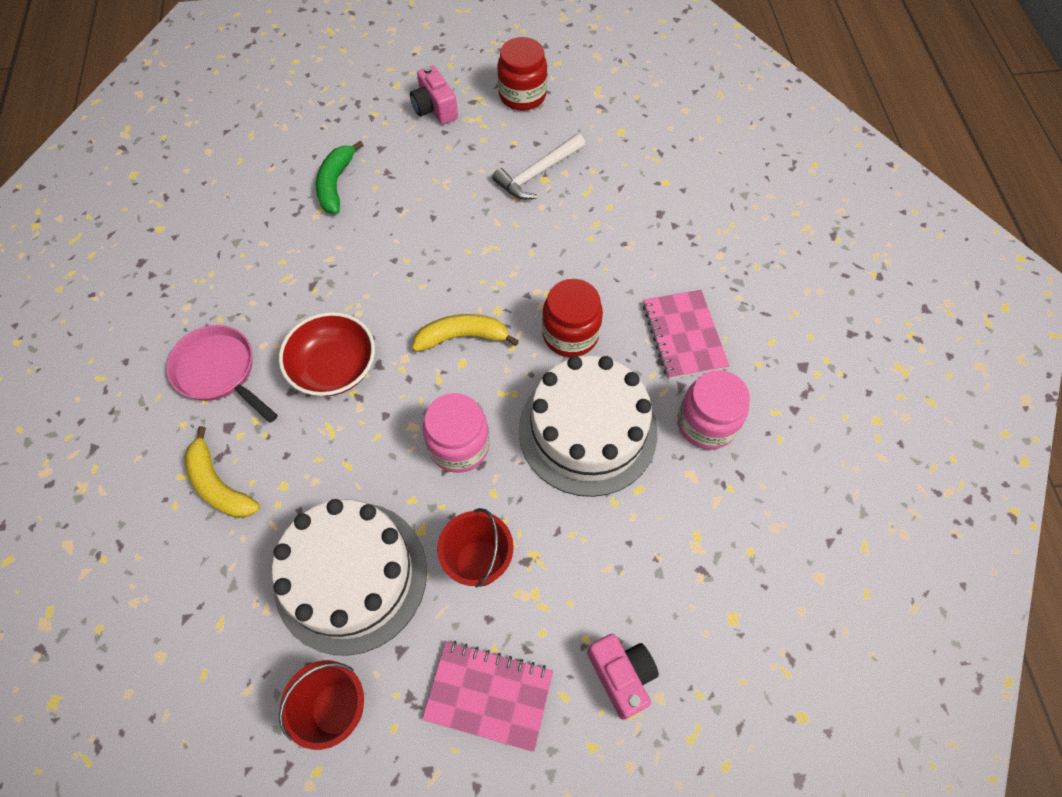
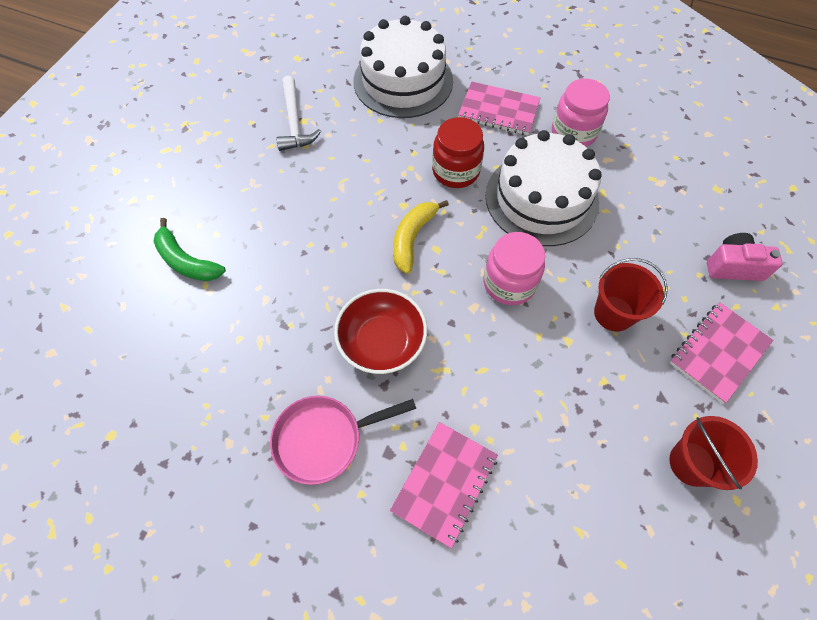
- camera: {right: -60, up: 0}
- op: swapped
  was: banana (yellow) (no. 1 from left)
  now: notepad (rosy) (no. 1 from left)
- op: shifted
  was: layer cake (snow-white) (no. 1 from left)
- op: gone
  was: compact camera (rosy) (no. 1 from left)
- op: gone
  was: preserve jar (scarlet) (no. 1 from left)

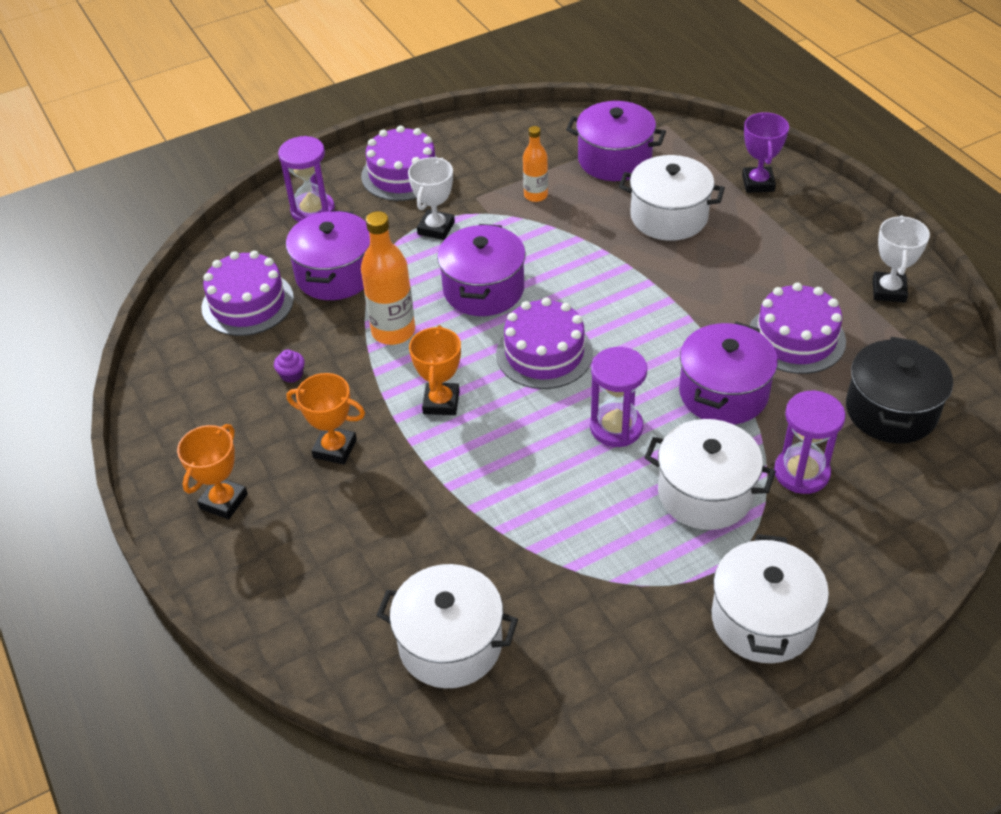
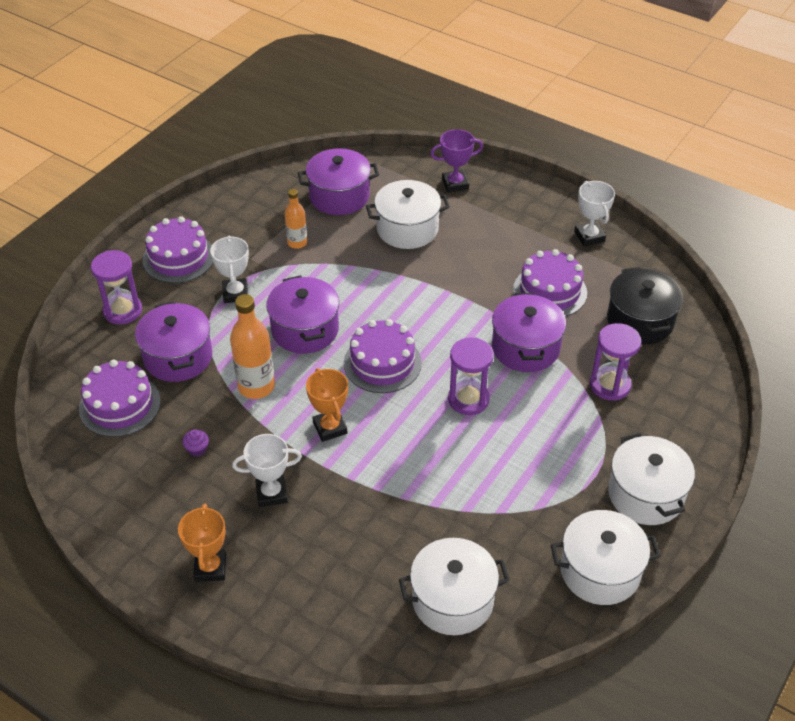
- camera: {right: -30, up: 0}
- op: repainted
  was: award cup (orange-coloured) (no. 2 from left)
  now: award cup (snow-white) (no. 2 from left)
- op: shifted
  was: cooking pot (snow-white) (no. 3 from left)
- op: rotated
  was: award cup (royal purple)
  clockwise: -75

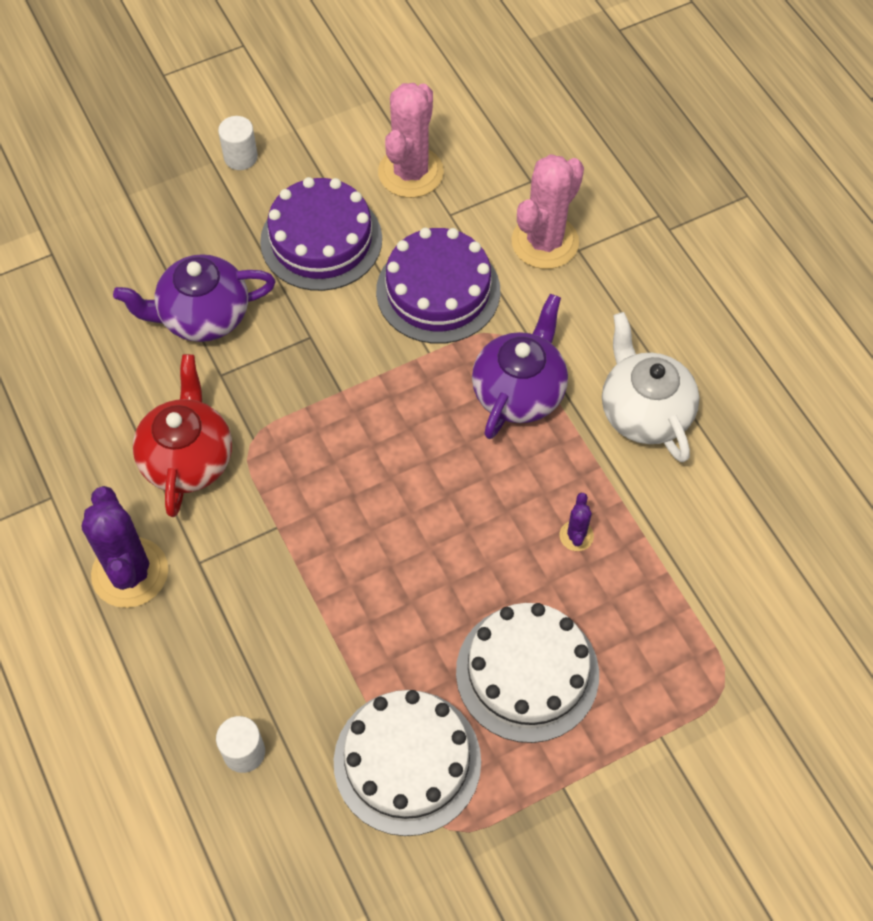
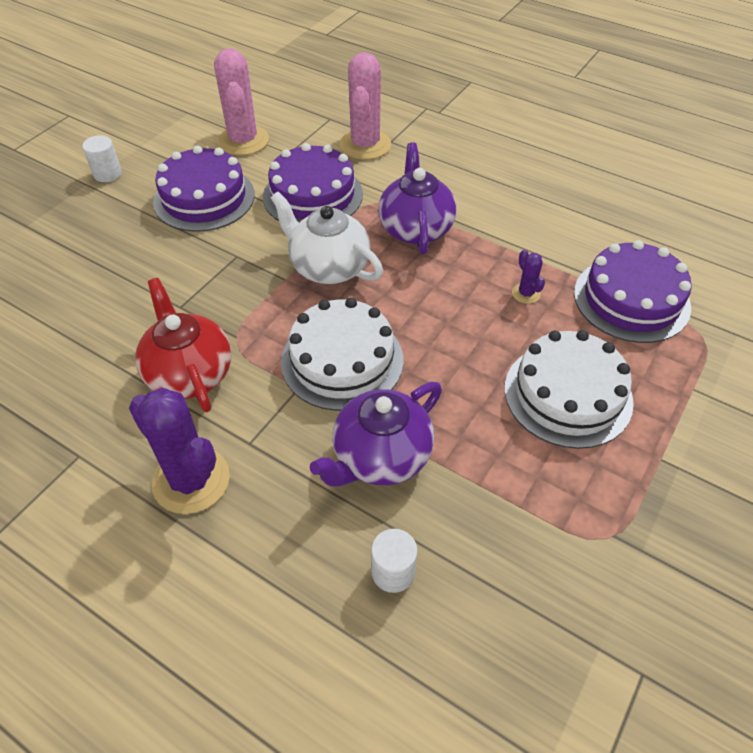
- camera: {right: -30, up: -10}
- op: shifted
  was: teapot (royal purple) (no. 1 from left)
- op: shifted
  was: layer cake (snow-white) (no. 1 from left)
- op: shifted
  was: teapot (snow-white)
- op: new
  now: layer cake (royal purple) (no. 3 from left)

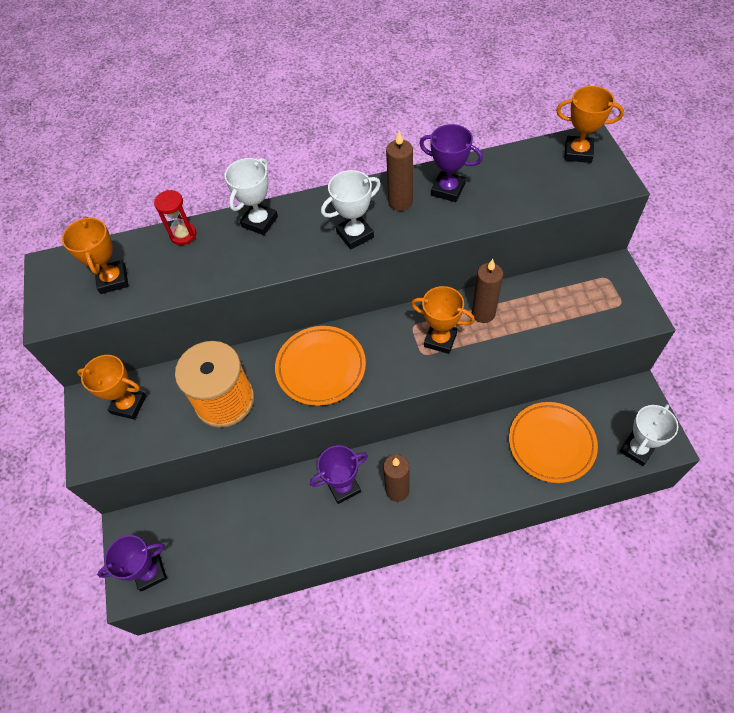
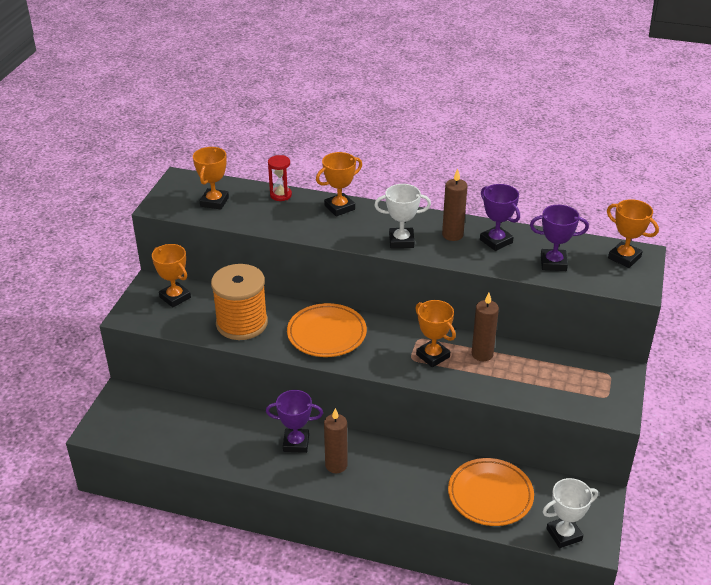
- camera: {right: 25, up: -20}
- op: shifted
  was: award cup (royal purple) (no. 1 from left in the first image)
  now: award cup (royal purple) (no. 3 from left)
- op: repainted
  was: award cup (snow-white) (no. 1 from left)
  now: award cup (orange-coloured) (no. 3 from left)

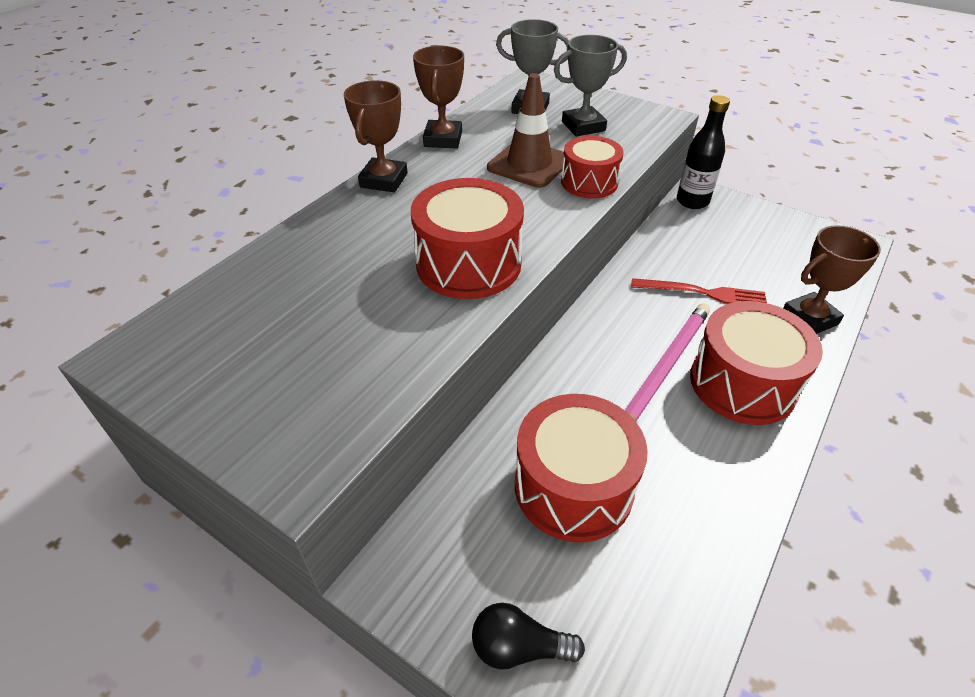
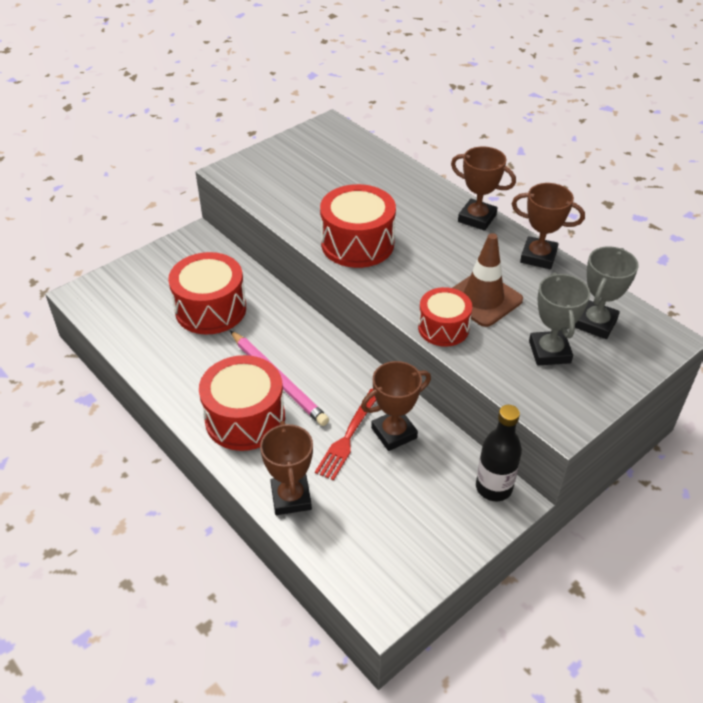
- camera: {right: 105, up: 0}
- op: gone
  was: lightbulb (jet-black)
- op: new
  now: award cup (brown) (no. 2 from left)

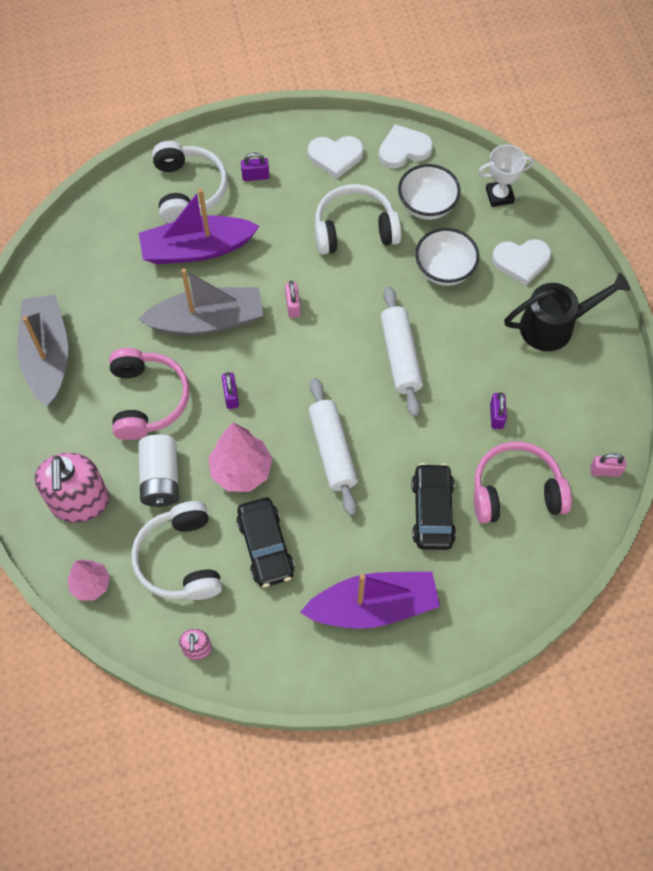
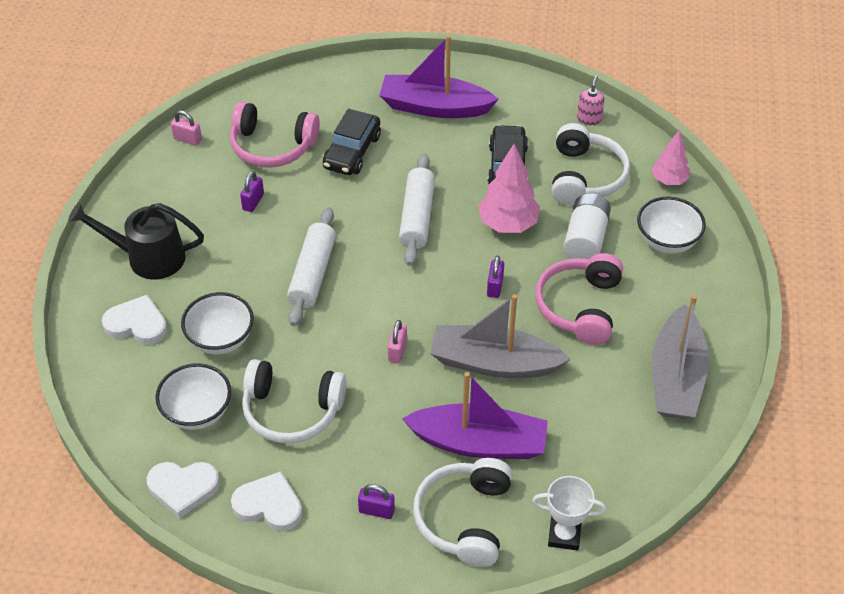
- camera: {right: -160, up: -15}
- op: swapped
  was: soap dispenser (rosy) (no. 1 from left)
  now: bowl (snow-white) (no. 3 from left)
- op: shifted
  was: award cup (snow-white)

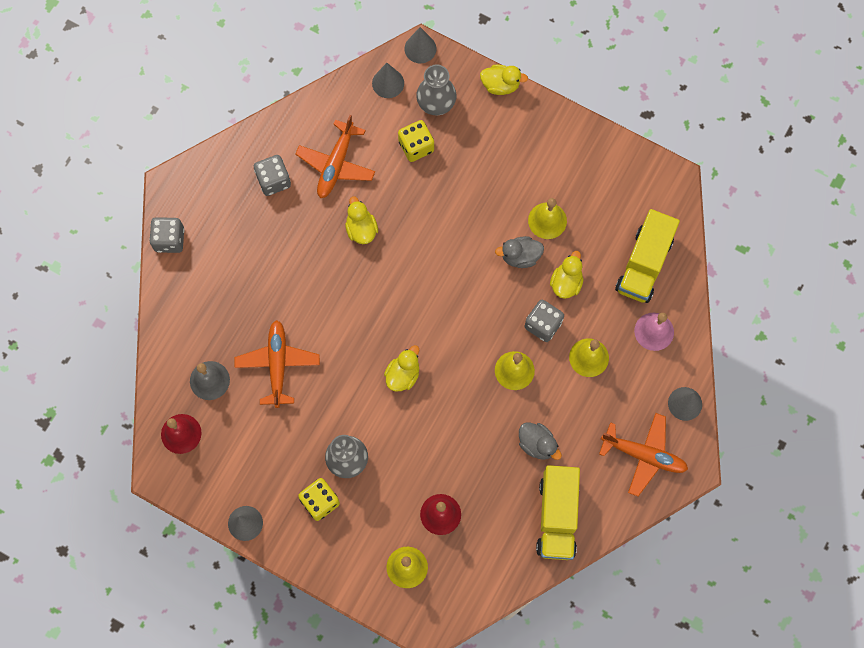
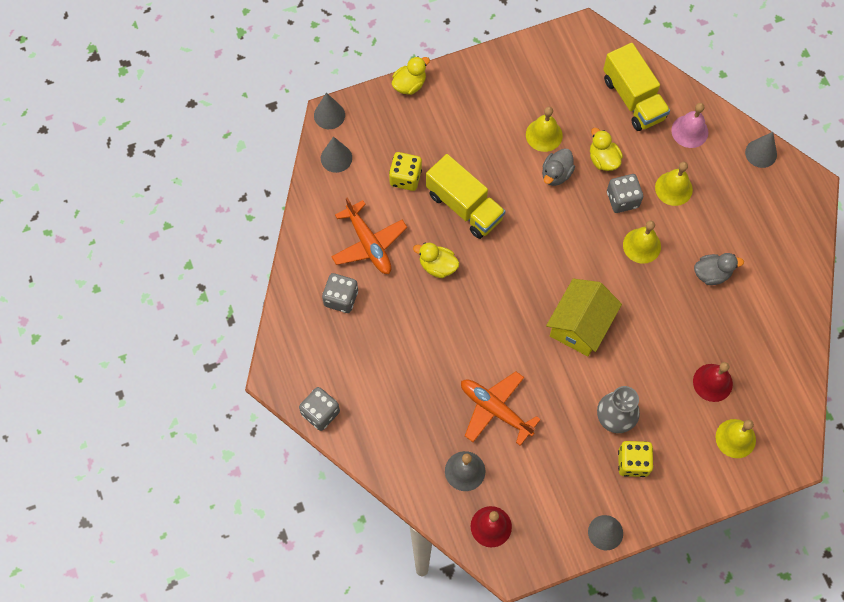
- camera: {right: -50, up: -5}
- op: swapped
  was: duck (yellow) (no. 2 from left)
  now: toy house (yellow)
- op: gone
  was: vase (grey) (no. 2 from left)
- op: shifted
  was: truck (yellow) (no. 1 from left)
- op: gone
  was: aeroplane (orange-coloured) (no. 3 from left)

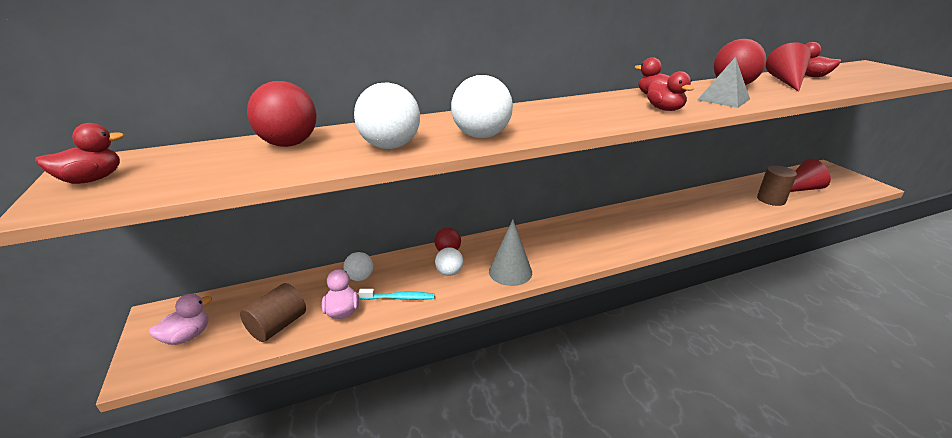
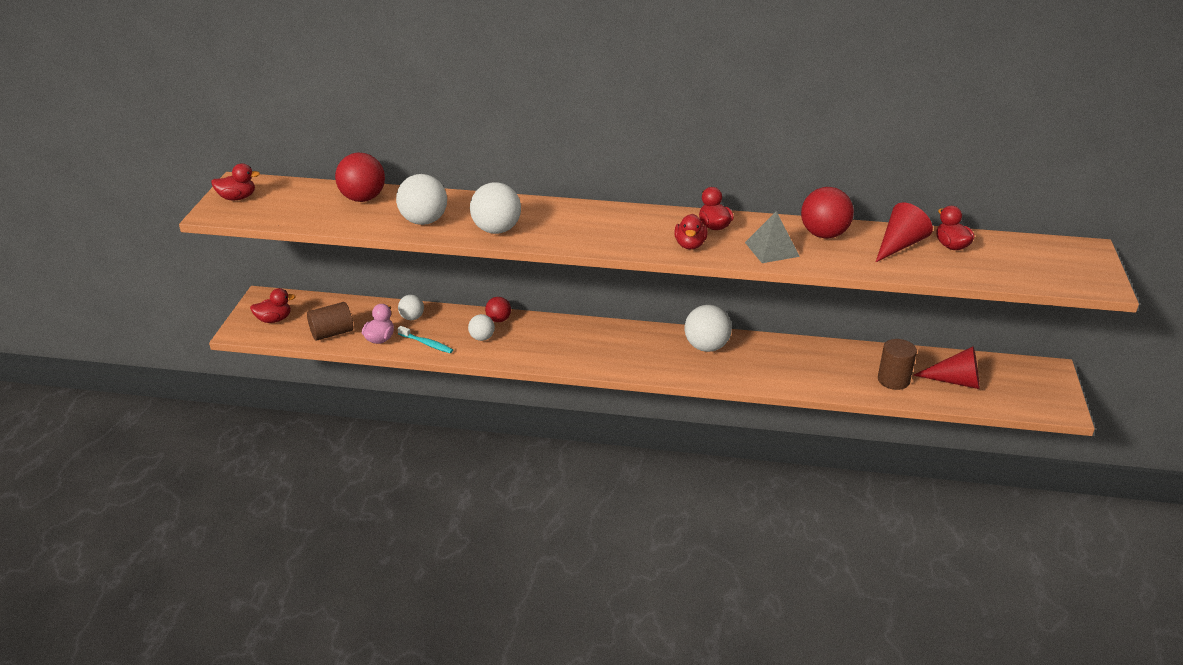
- camera: {right: 30, up: 5}
- op: repainted
  was: duck (rosy) (no. 1 from left)
  now: duck (scarlet) (no. 2 from left)
- op: gone
  was: solid cone (grey)
- op: new
  now: play ball (snow-white) (no. 5 from left)

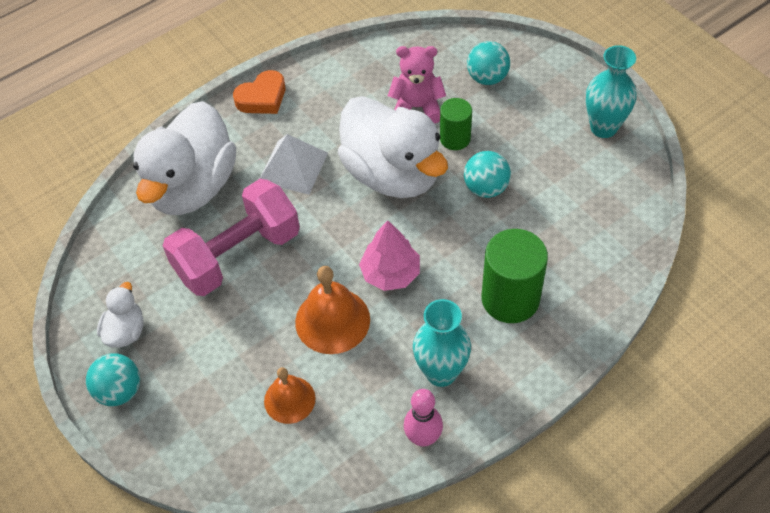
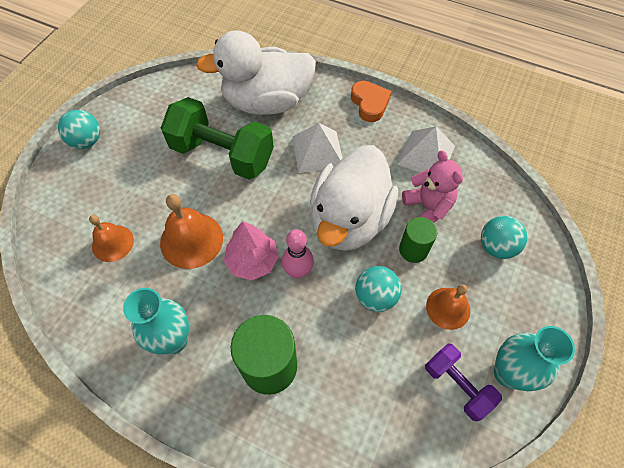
- camera: {right: 60, up: 5}
- op: gone
  was: duck (snow-white) (no. 1 from left)
- op: repainted
  was: free weight (rosy)
  now: free weight (emerald)
- op: rotated
  was: heart shape (orange-coloured)
  clockwise: -135
- op: shifted
  was: bowling pin (rosy)
- op: new
  now: pyramid shape (snow-white) (no. 2 from left)
- op: new
  now: free weight (royal purple)
- op: new
  now: hand bell (orange-coloured) (no. 3 from left)

